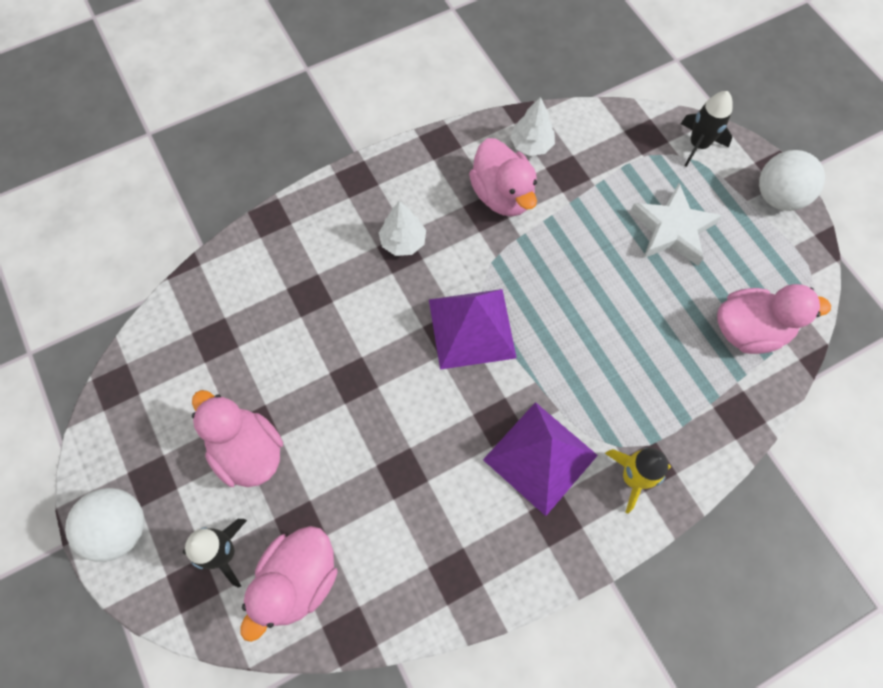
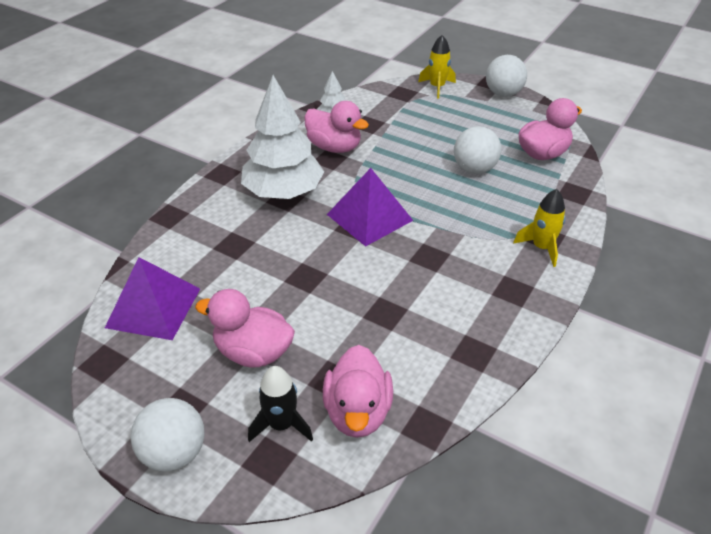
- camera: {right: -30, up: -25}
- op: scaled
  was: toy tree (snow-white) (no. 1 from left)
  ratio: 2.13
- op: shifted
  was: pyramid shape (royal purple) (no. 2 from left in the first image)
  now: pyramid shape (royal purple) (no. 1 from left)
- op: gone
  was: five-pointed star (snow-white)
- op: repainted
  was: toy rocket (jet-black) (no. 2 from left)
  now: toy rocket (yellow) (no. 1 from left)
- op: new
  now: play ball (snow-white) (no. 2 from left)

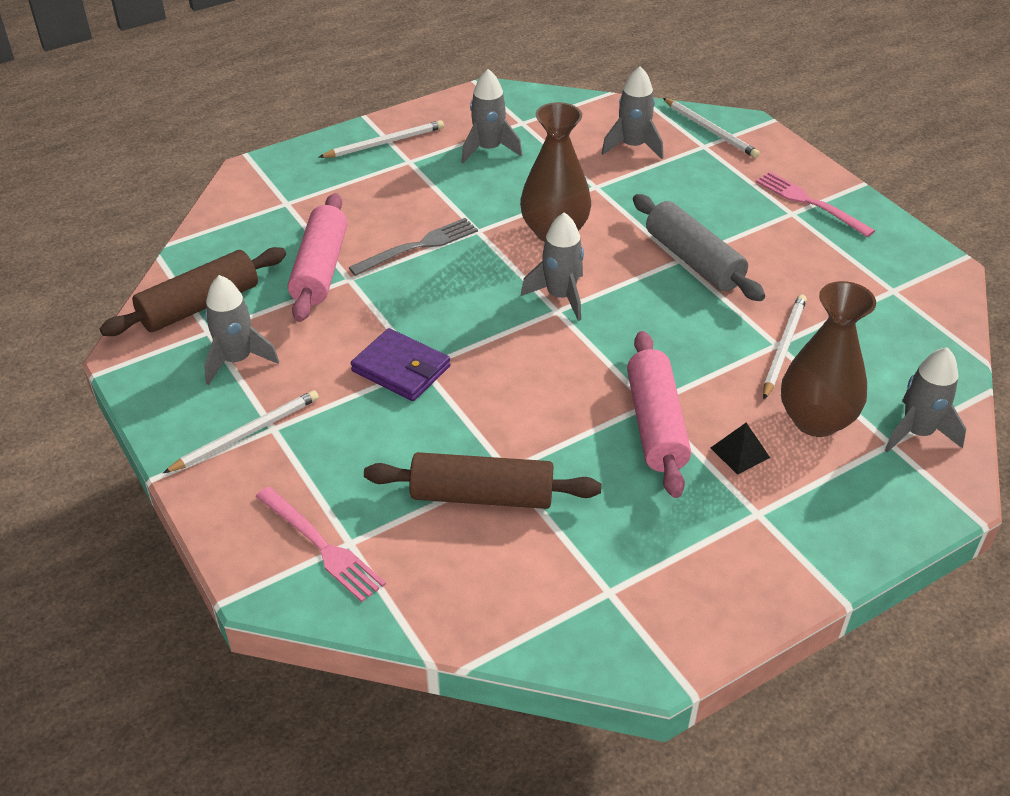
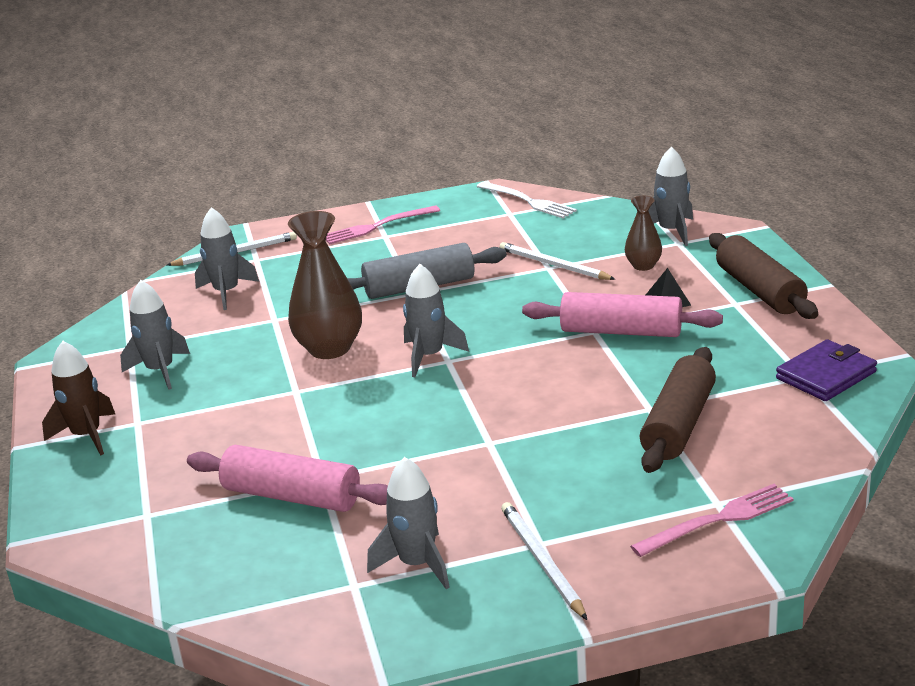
- camera: {right: -70, up: -15}
- op: shifted
  was: pastry roller (brown) (no. 1 from left in the first image)
  now: pastry roller (brown) (no. 2 from left)
- op: swapped
  was: wooden pencil (snow-white) (no. 2 from left)
  now: toy rocket (brown)
- op: gone
  was: dinner fork (grey)
- op: shifted
  was: wallet (royal purple)
- op: scaled
  was: vase (brown) (no. 2 from left)
  ratio: 0.55
- op: new
  now: dinner fork (snow-white)

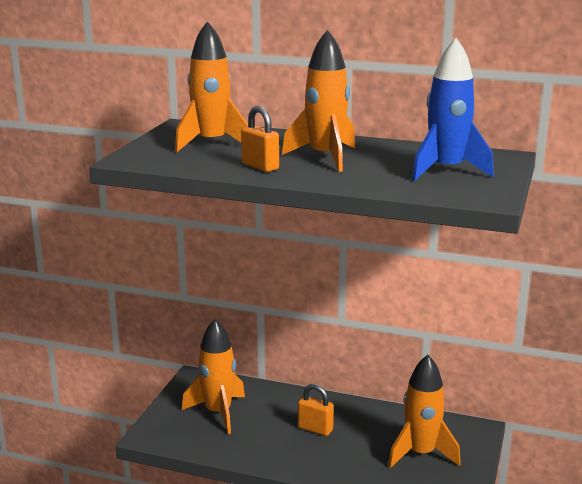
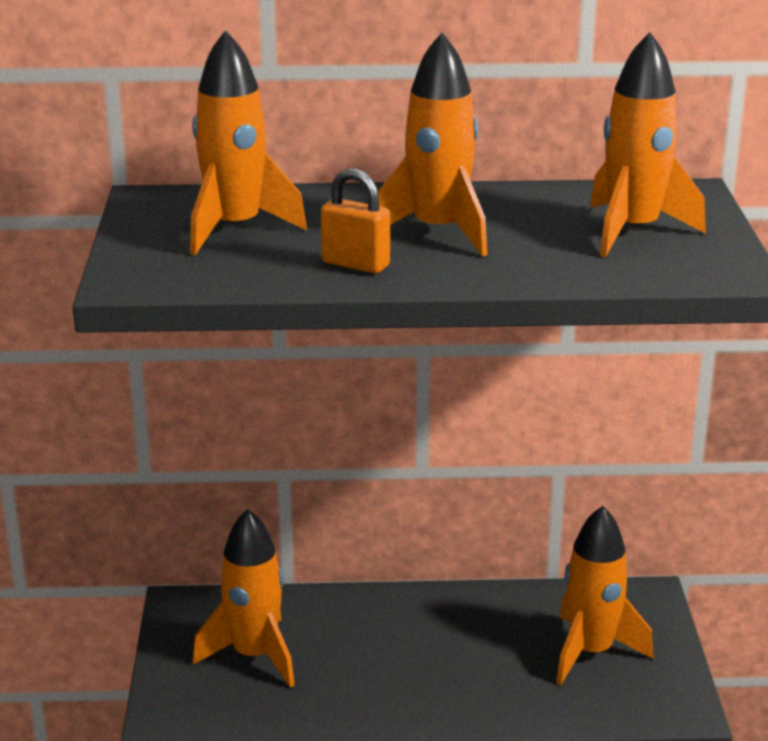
- camera: {right: -20, up: 5}
- op: gone
  was: small lock (orange-coloured) (no. 2 from left)
- op: repainted
  was: toy rocket (blue)
  now: toy rocket (orange-coloured) (no. 5 from left)

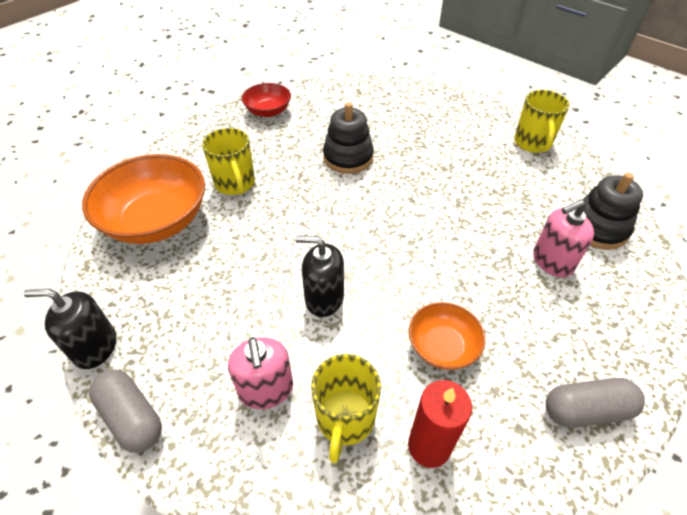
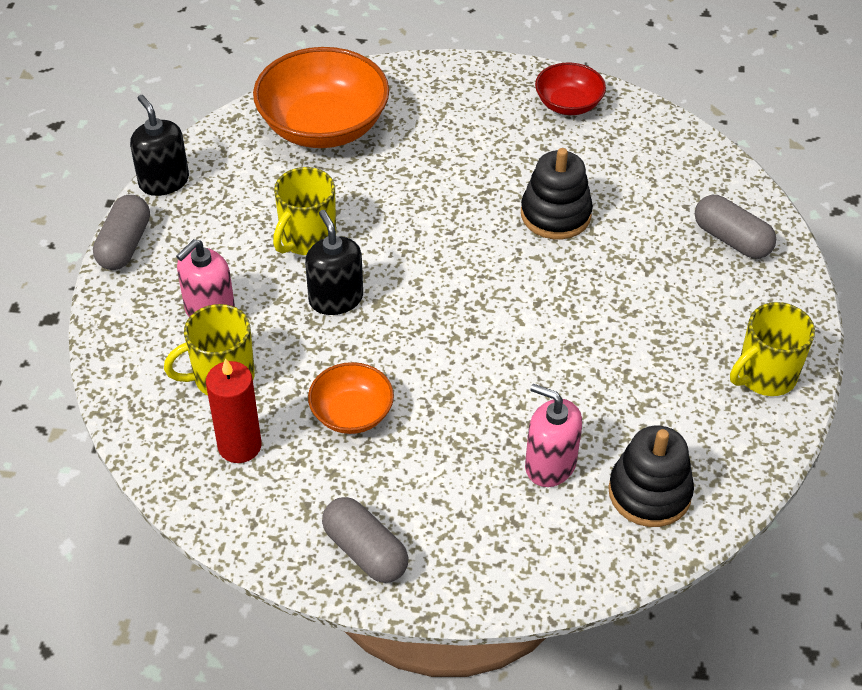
- camera: {right: 55, up: 0}
- op: shifted
  was: tea mug (yellow) (no. 1 from left in the first image)
  now: tea mug (yellow) (no. 2 from left)
- op: new
  now: capsule (grey) (no. 3 from left)

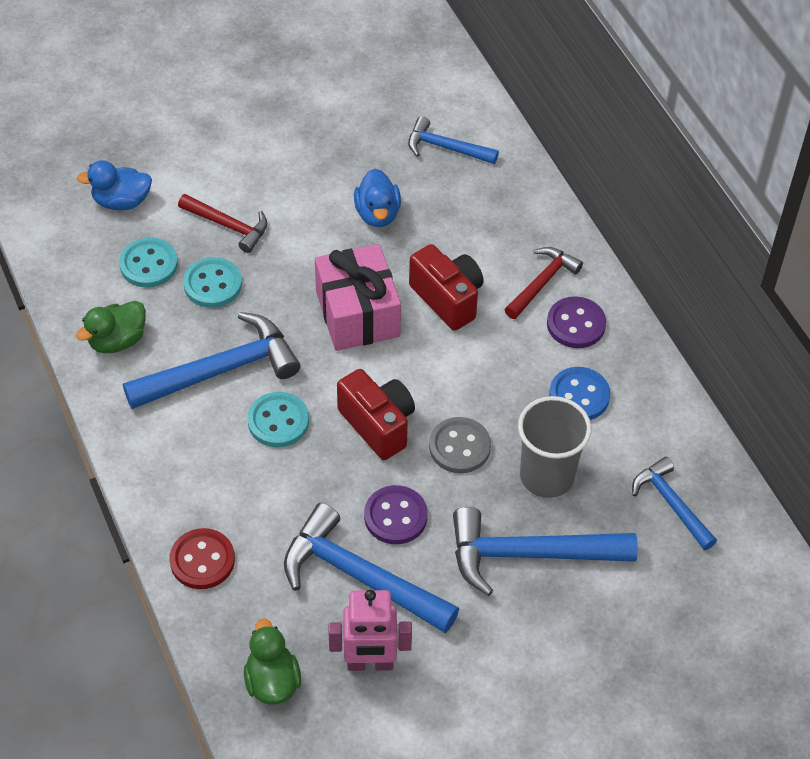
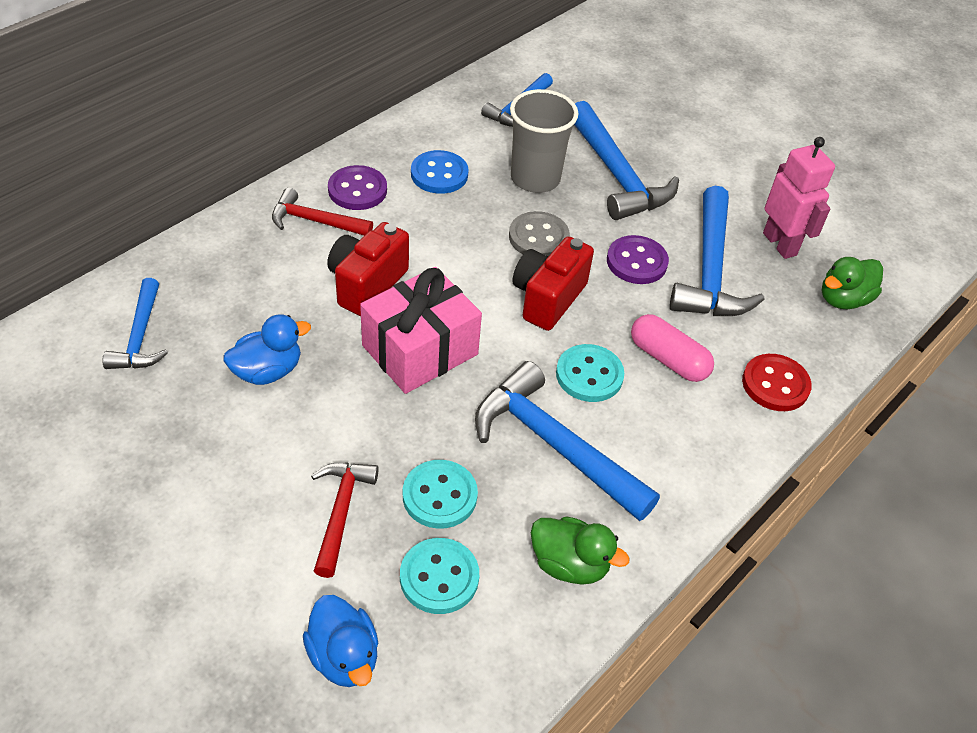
- camera: {right: -115, up: -5}
- op: new
  now: capsule (rosy)

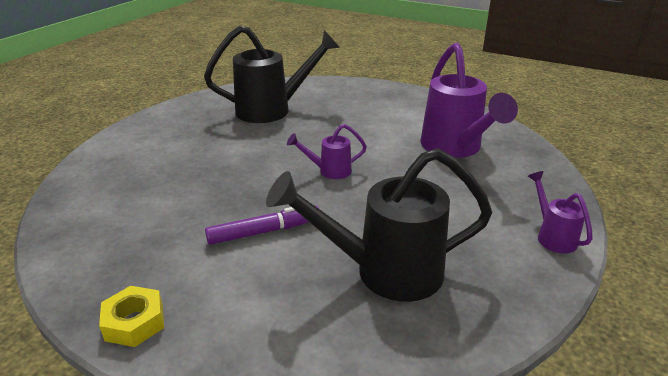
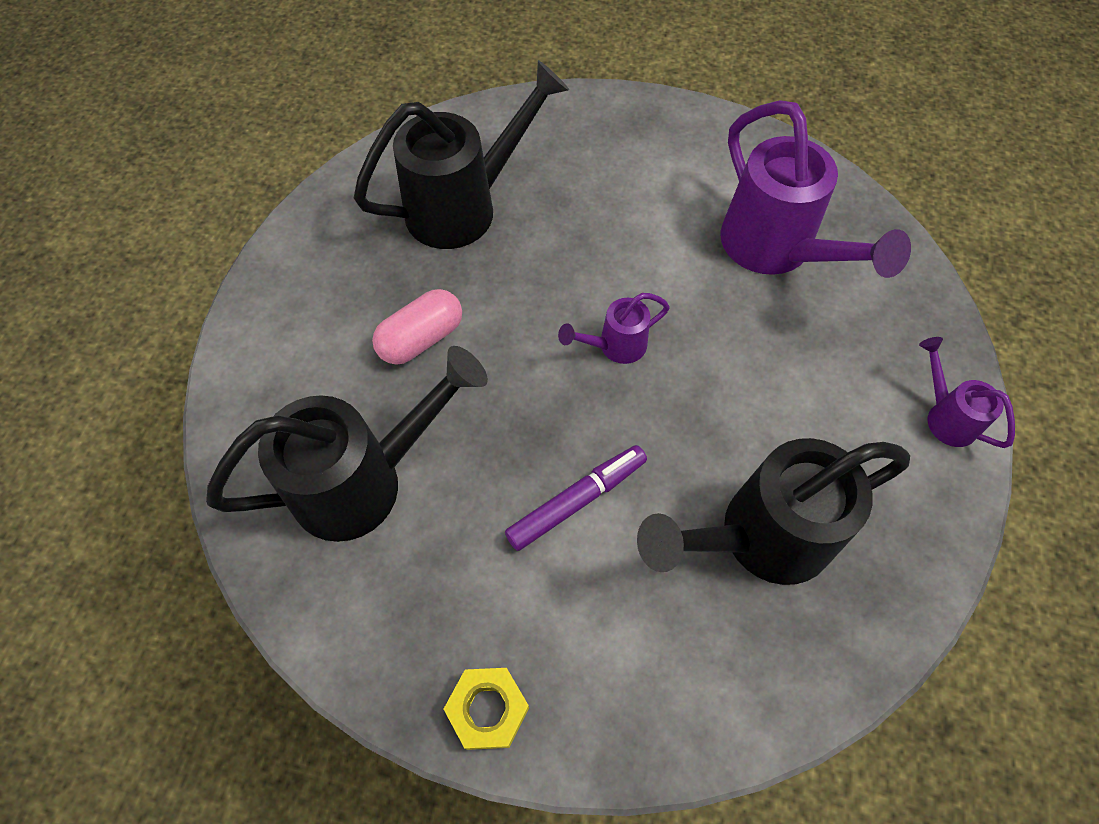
- camera: {right: -15, up: 30}
- op: new
  now: sprinkling can (jet-black) (no. 1 from left)
- op: new
  now: capsule (rosy)

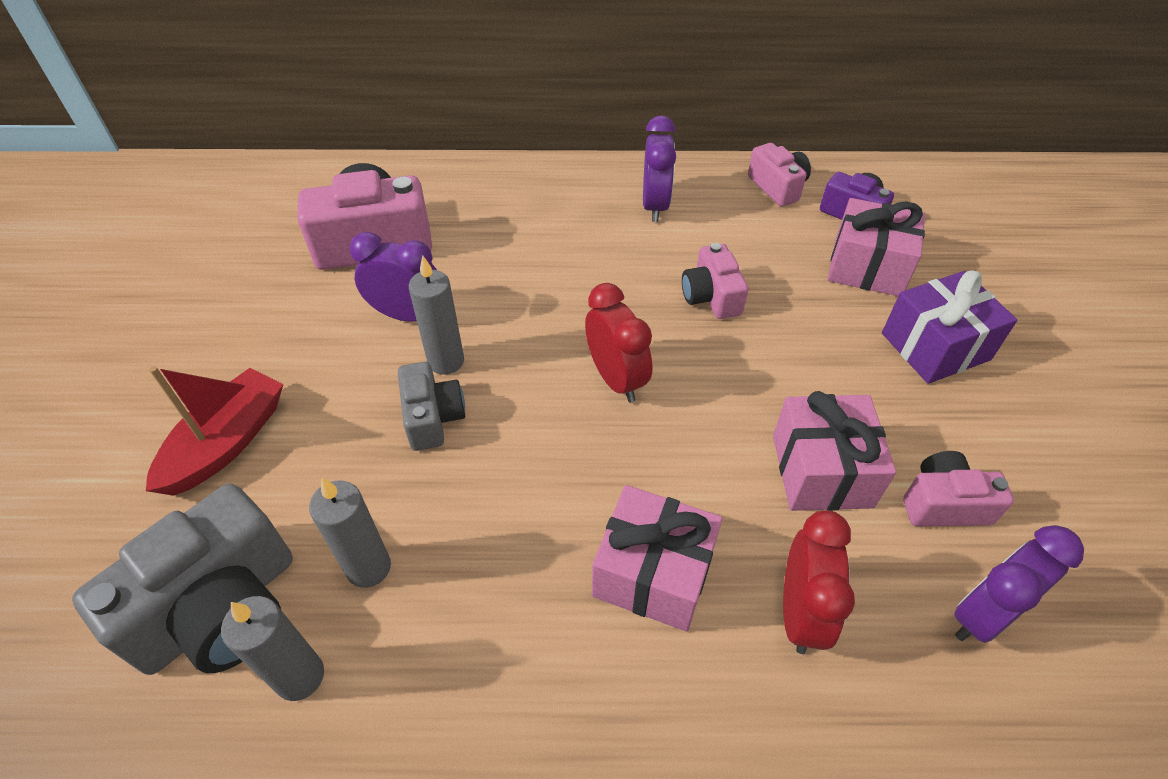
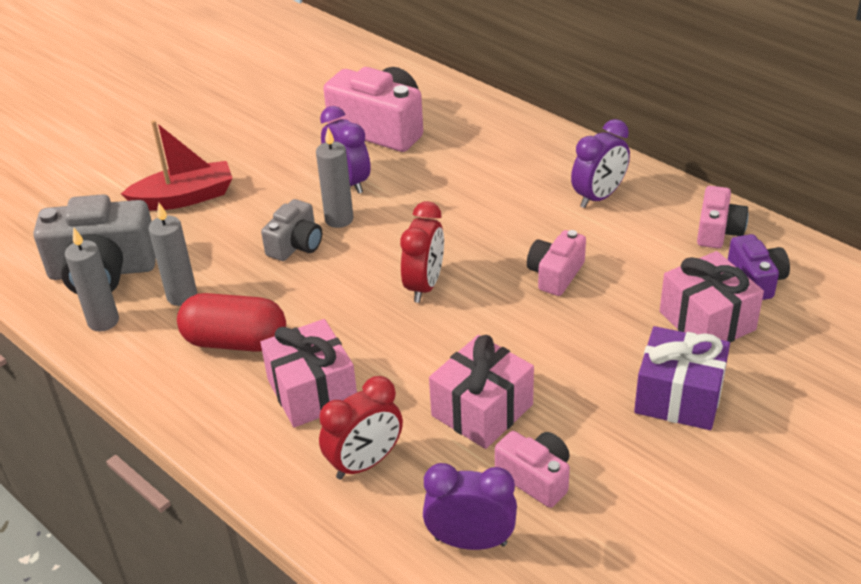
- camera: {right: 45, up: -10}
- op: new
  now: capsule (scarlet)

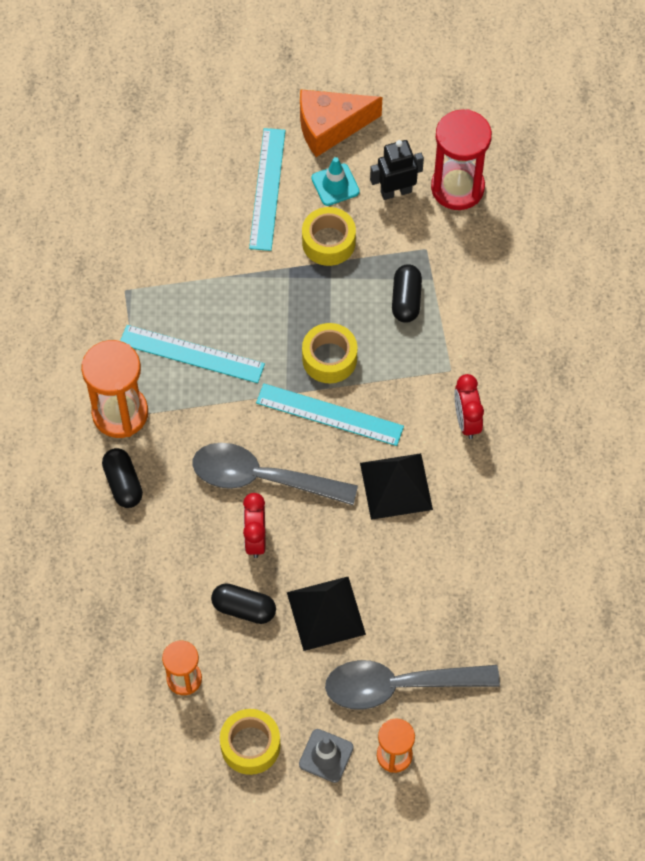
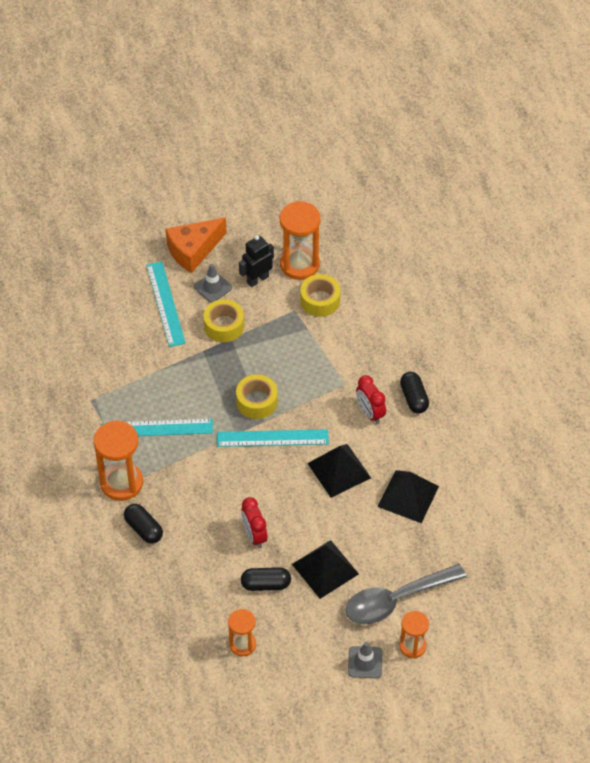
- camera: {right: -20, up: -10}
- op: gone
  was: tablespoon (grey) (no. 1 from left)
- op: shifted
  was: tape (yellow) (no. 1 from left in the first image)
  now: tape (yellow) (no. 3 from left)
- op: repainted
  was: road cone (turquoise)
  now: road cone (grey) (no. 1 from left)
- op: shifted
  was: capsule (jet-black) (no. 3 from left)
- op: repainted
  was: sand timer (scarlet)
  now: sand timer (orange-coloured) (no. 3 from left)
- op: new
  now: pyramid shape (jet-black) (no. 3 from left)

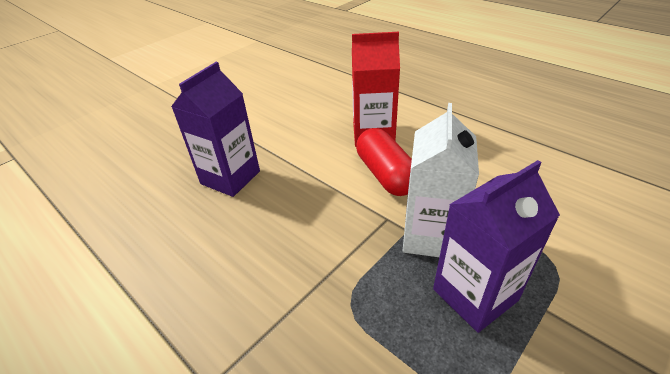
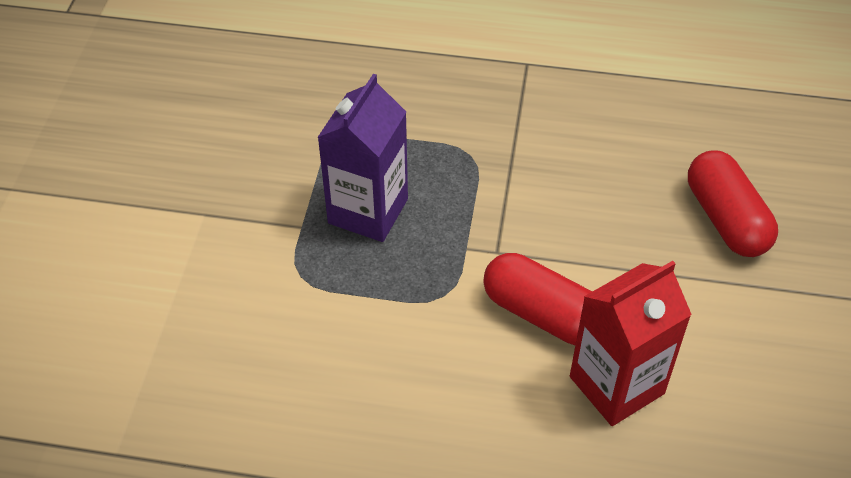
- camera: {right: 145, up: 10}
- op: swapped
  was: milk carton (royal purple) (no. 1 from left)
  now: capsule (scarlet) (no. 2 from left)
- op: gone
  was: milk carton (snow-white)

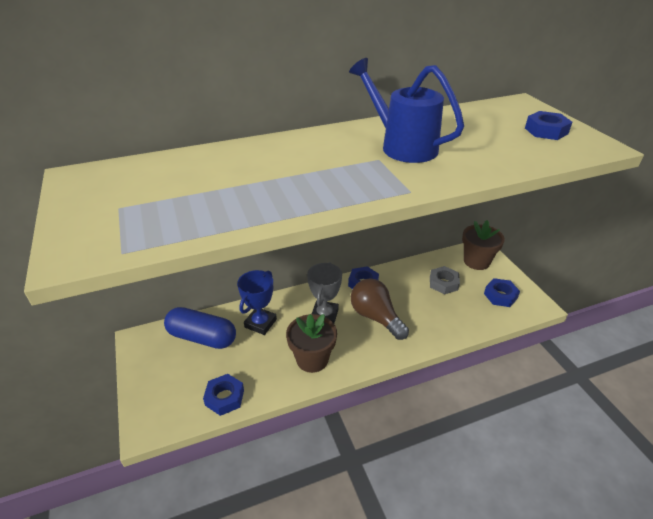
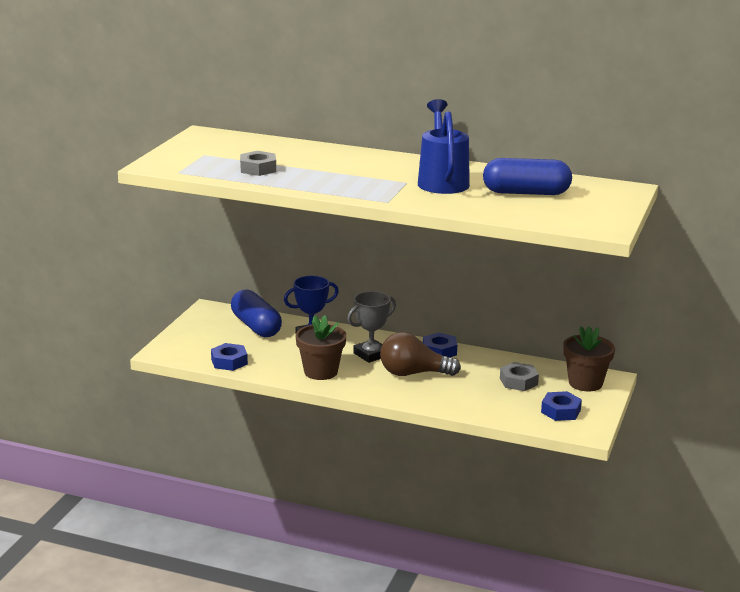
- camera: {right: 40, up: -15}
- op: rotated
  was: lightbulb (brown)
  clockwise: -90
- op: gone
  was: nut (blue) (no. 4 from left)
- op: new
  now: nut (grey) (no. 1 from left)
- op: new
  now: capsule (blue) (no. 2 from left)

